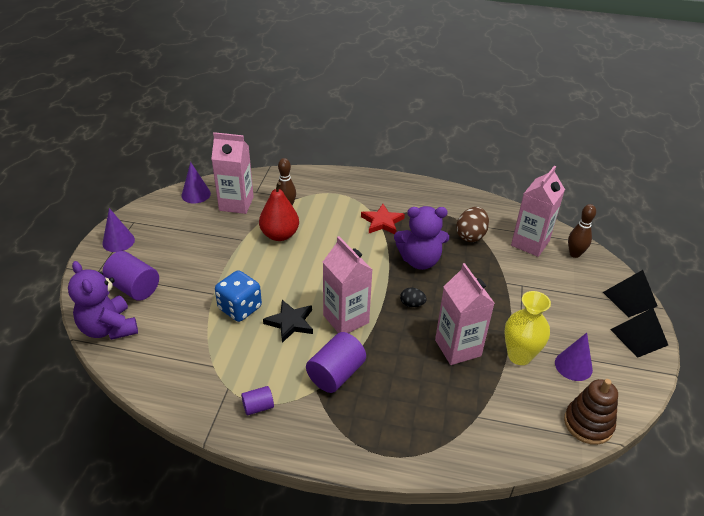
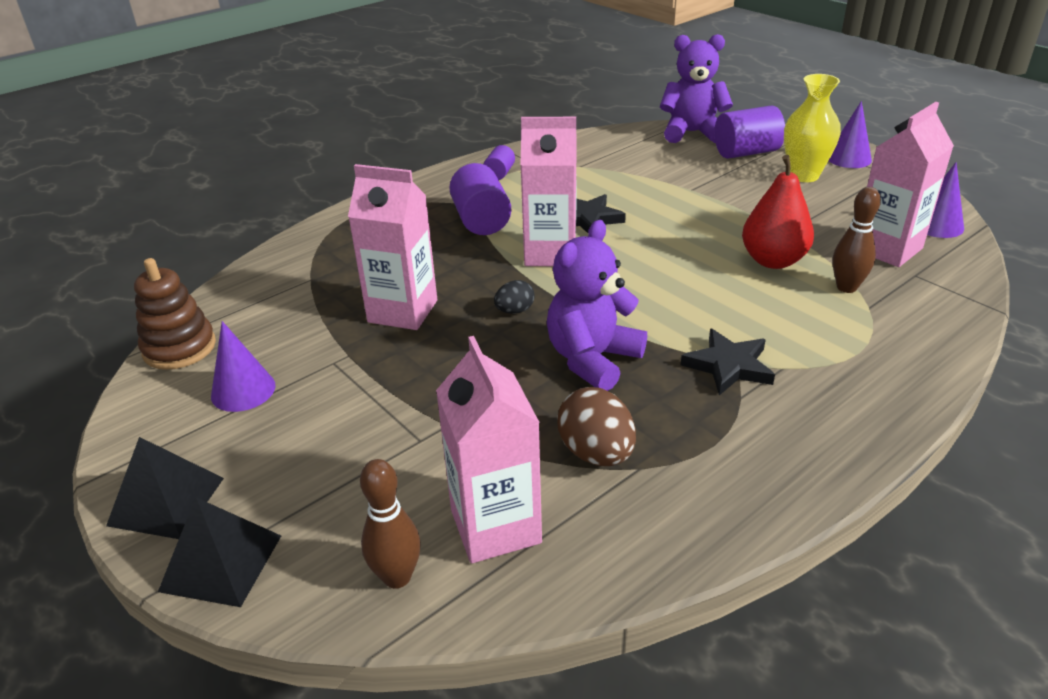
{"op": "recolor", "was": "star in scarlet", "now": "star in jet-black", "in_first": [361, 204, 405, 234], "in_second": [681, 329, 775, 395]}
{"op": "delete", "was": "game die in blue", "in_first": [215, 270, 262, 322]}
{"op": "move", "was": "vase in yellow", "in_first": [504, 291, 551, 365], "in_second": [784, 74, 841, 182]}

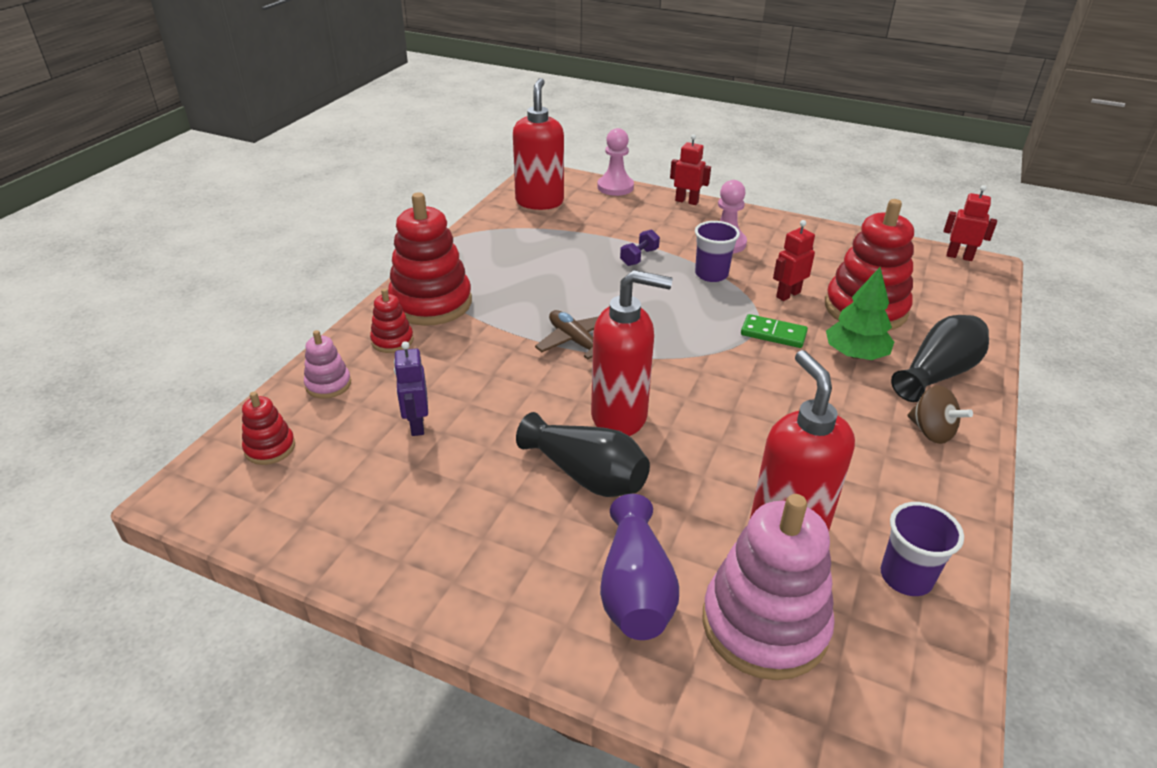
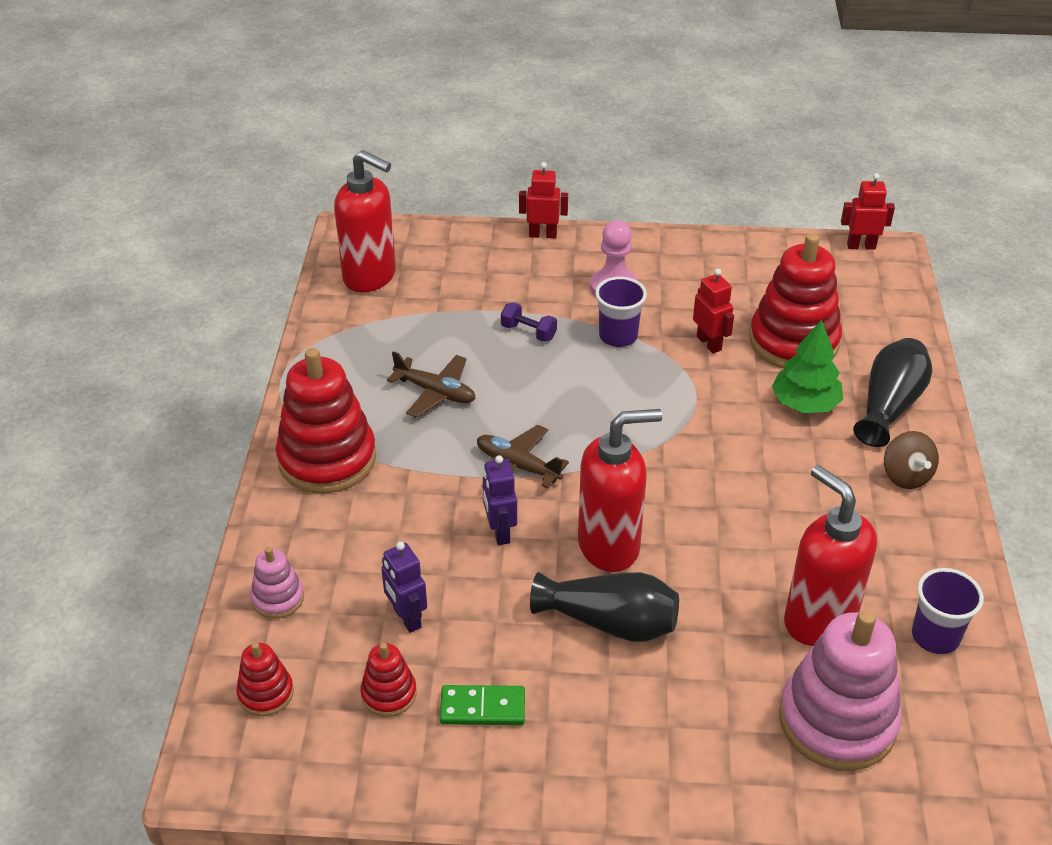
{"op": "rotate", "was": "soap pump in scarlet", "in_first": [513, 78, 564, 210], "in_second": [334, 150, 396, 292], "clockwise": 135}
{"op": "delete", "was": "chess pawn in pink", "in_first": [597, 128, 634, 196]}
{"op": "rotate", "was": "robot figure in scarlet", "in_first": [773, 220, 815, 301], "in_second": [693, 269, 734, 354], "clockwise": 120}
{"op": "rotate", "was": "hand weight in purple", "in_first": [620, 229, 660, 266], "in_second": [501, 302, 557, 342], "clockwise": -75}
{"op": "move", "was": "stacking toy in scarlet", "in_first": [370, 288, 414, 353], "in_second": [360, 643, 417, 717]}
{"op": "move", "was": "domino piece in green", "in_first": [741, 314, 808, 348], "in_second": [440, 685, 525, 725]}
{"op": "rotate", "was": "whirligig in dark brown", "in_first": [907, 385, 973, 444], "in_second": [884, 431, 939, 489], "clockwise": 45}
{"op": "delete", "was": "vase in purple", "in_first": [600, 494, 679, 640]}
{"op": "insert", "now": "aeroplane in dark brown", "in_second": [387, 351, 476, 418]}
{"op": "insert", "now": "robot figure in purple", "in_second": [483, 455, 517, 545]}

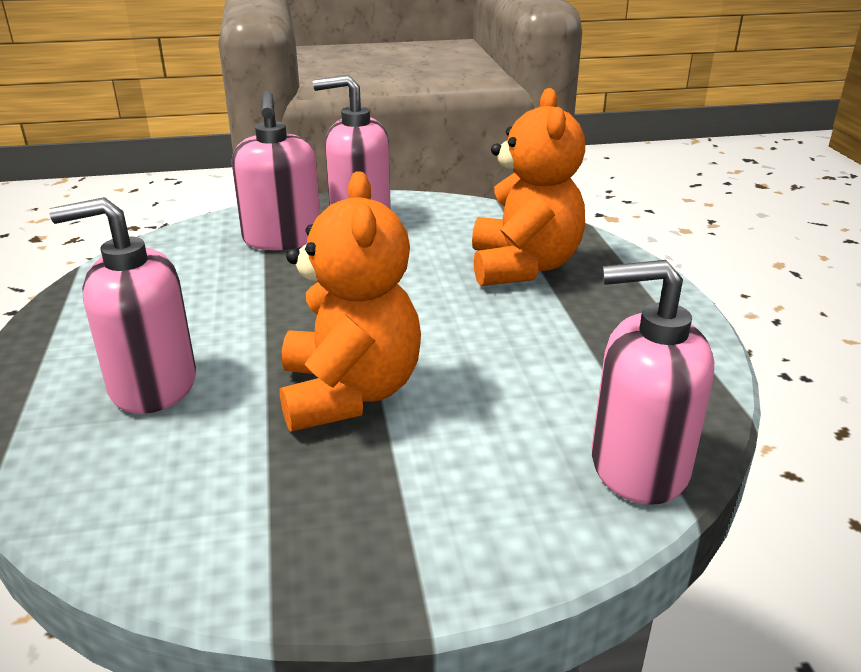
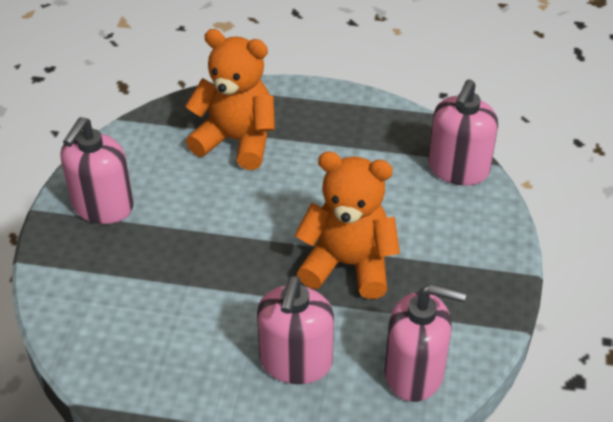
{"op": "move", "was": "soap pump in pink", "in_first": [232, 90, 320, 250], "in_second": [384, 283, 466, 402]}

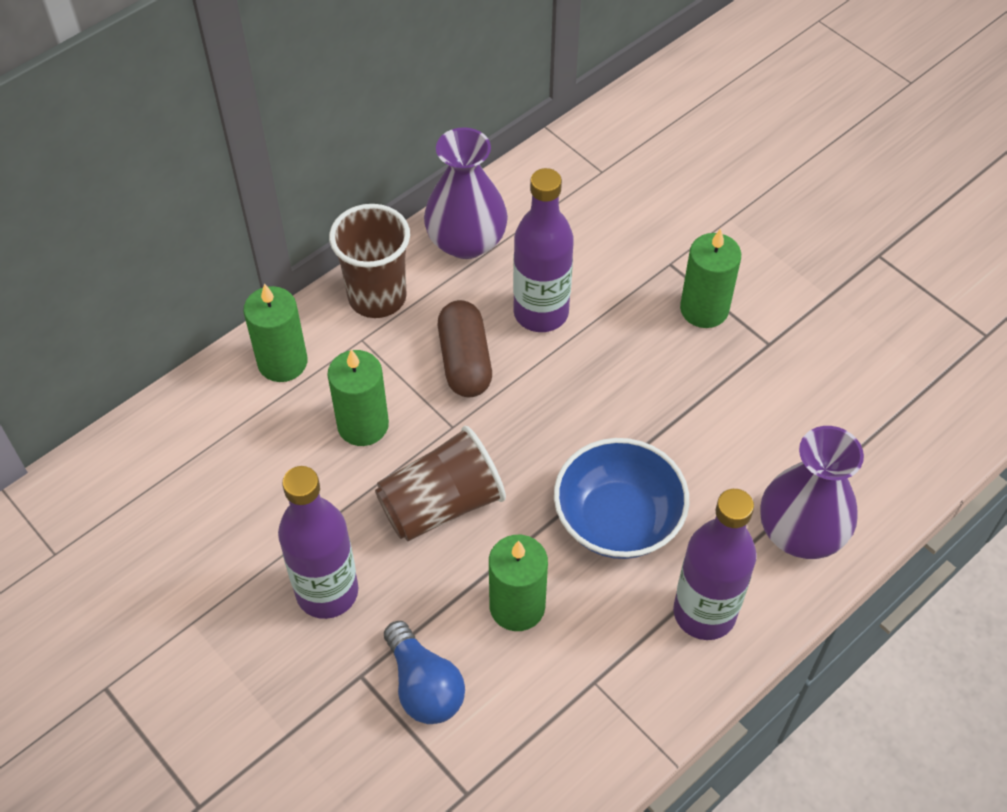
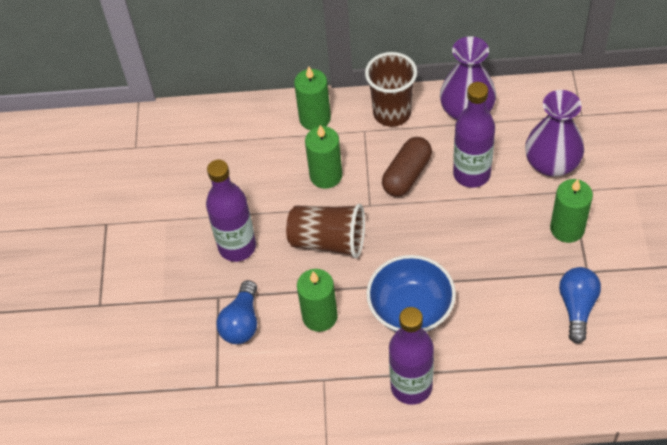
{"op": "move", "was": "vase in purple", "in_first": [760, 426, 864, 559], "in_second": [525, 90, 584, 176]}
{"op": "insert", "now": "light bulb in blue", "in_second": [559, 267, 601, 344]}

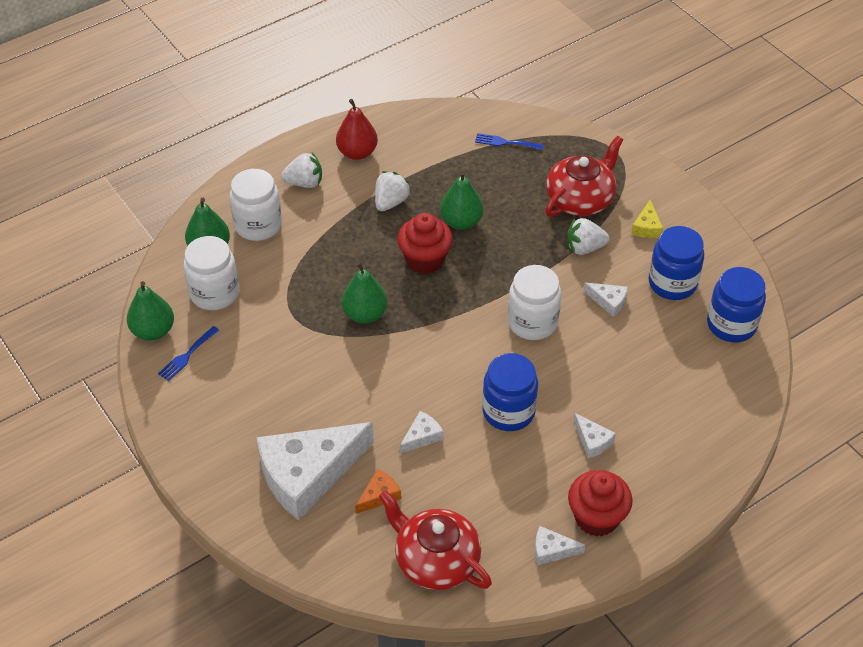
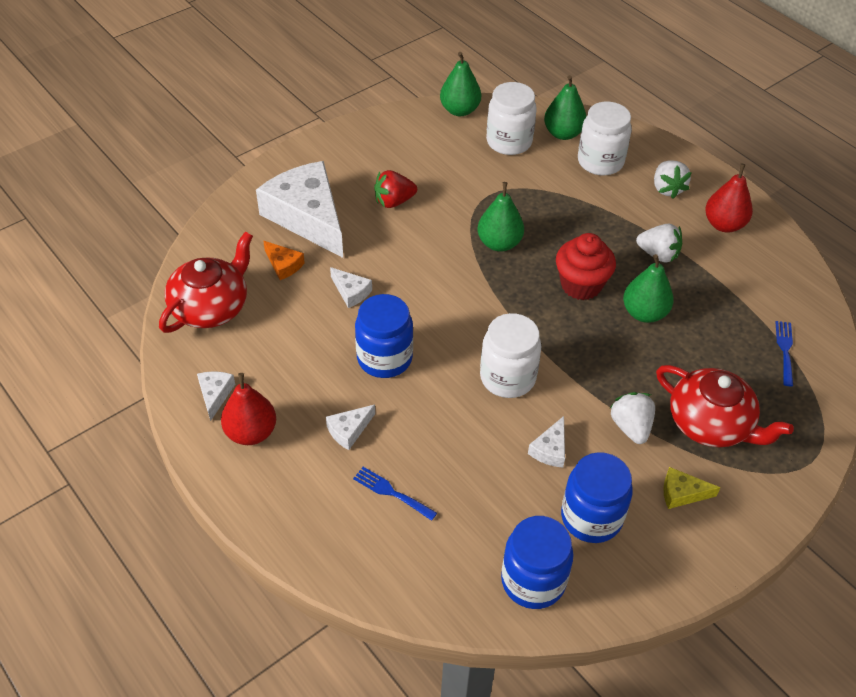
{"op": "move", "was": "fork in blue", "in_first": [158, 326, 219, 381], "in_second": [353, 467, 437, 521]}
{"op": "replace", "was": "muffin in scarlet", "now": "pear fruit in scarlet", "in_first": [568, 470, 633, 537], "in_second": [221, 373, 276, 445]}
{"op": "insert", "now": "berry in scarlet", "in_second": [374, 170, 417, 208]}

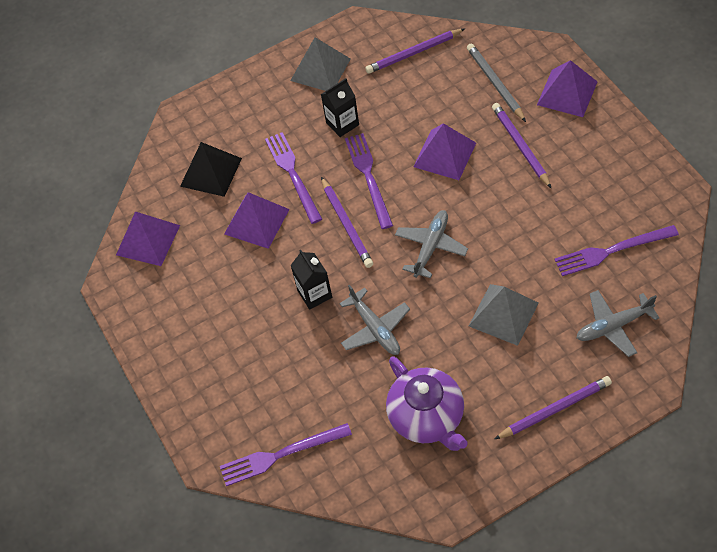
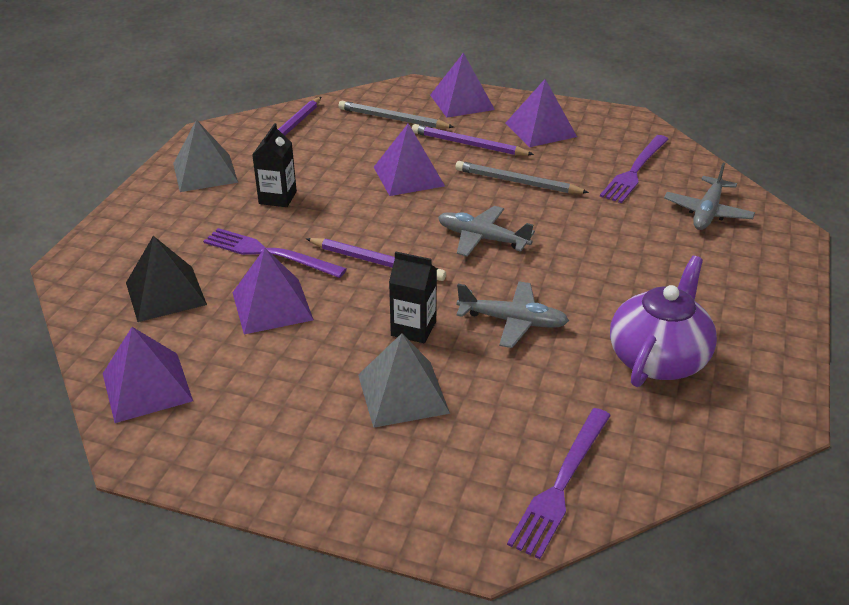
{"op": "delete", "was": "fork in purple", "in_first": [345, 133, 393, 229]}
{"op": "rotate", "was": "aeroplane in grey", "in_first": [395, 210, 468, 278], "in_second": [438, 206, 535, 257], "clockwise": -45}
{"op": "move", "was": "pyramid shape in grey", "in_first": [469, 284, 539, 346], "in_second": [358, 333, 450, 428]}
{"op": "rotate", "was": "teapot in purple", "in_first": [386, 356, 468, 451], "in_second": [610, 256, 717, 387], "clockwise": -75}
{"op": "delete", "was": "wooden pencil in purple", "in_first": [495, 376, 612, 439]}
{"op": "insert", "now": "pyramid shape in purple", "in_second": [506, 79, 577, 147]}
{"op": "insert", "now": "wooden pencil in grey", "in_second": [455, 161, 589, 194]}

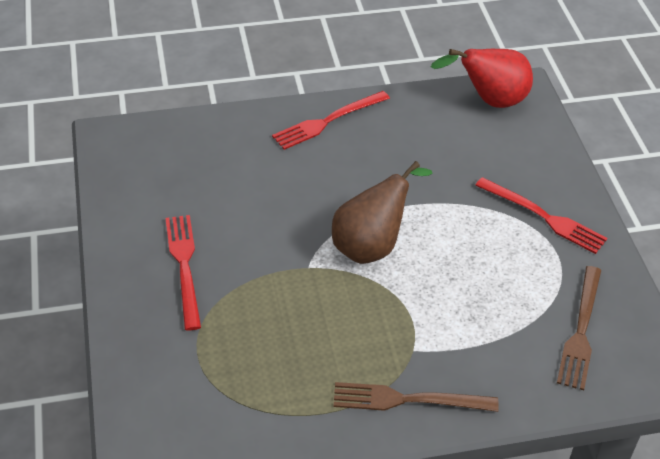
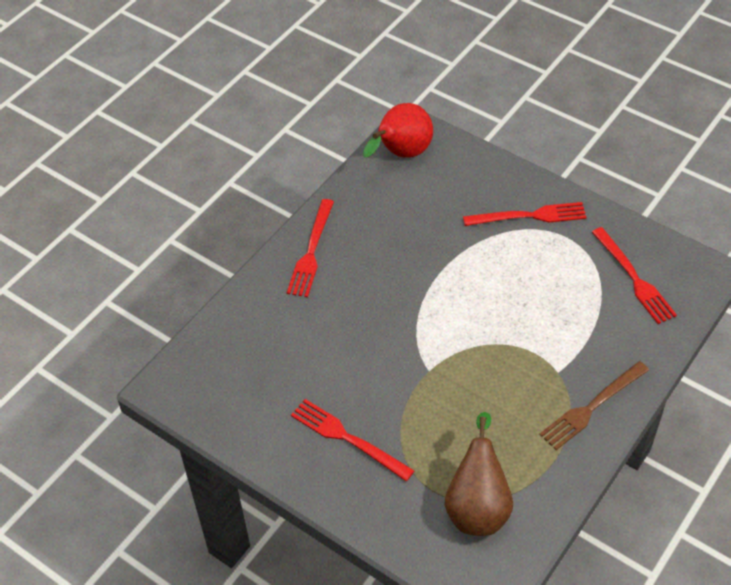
{"op": "move", "was": "pear fruit in dark brown", "in_first": [332, 161, 432, 264], "in_second": [445, 412, 513, 536]}
{"op": "recolor", "was": "fork in dark brown", "now": "fork in scarlet", "in_first": [557, 266, 601, 390], "in_second": [592, 227, 677, 324]}

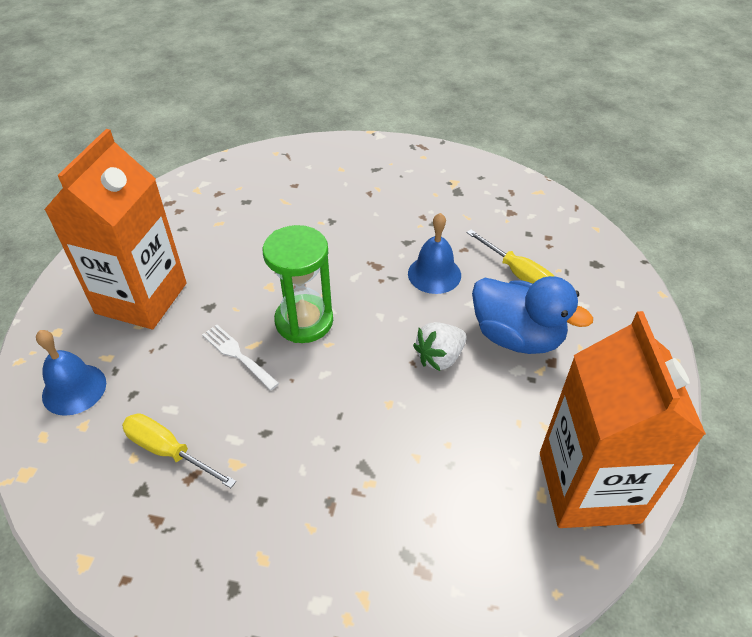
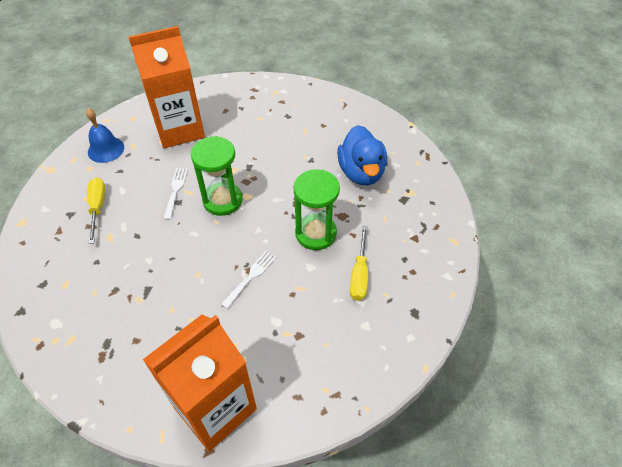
{"op": "replace", "was": "hand bell in blue", "now": "sand timer in green", "in_first": [408, 213, 461, 294], "in_second": [294, 169, 340, 250]}
{"op": "move", "was": "rubber duck in blue", "in_first": [472, 276, 593, 354], "in_second": [337, 125, 387, 185]}
{"op": "replace", "was": "berry in white", "now": "fork in white", "in_first": [413, 322, 467, 371], "in_second": [221, 251, 277, 309]}

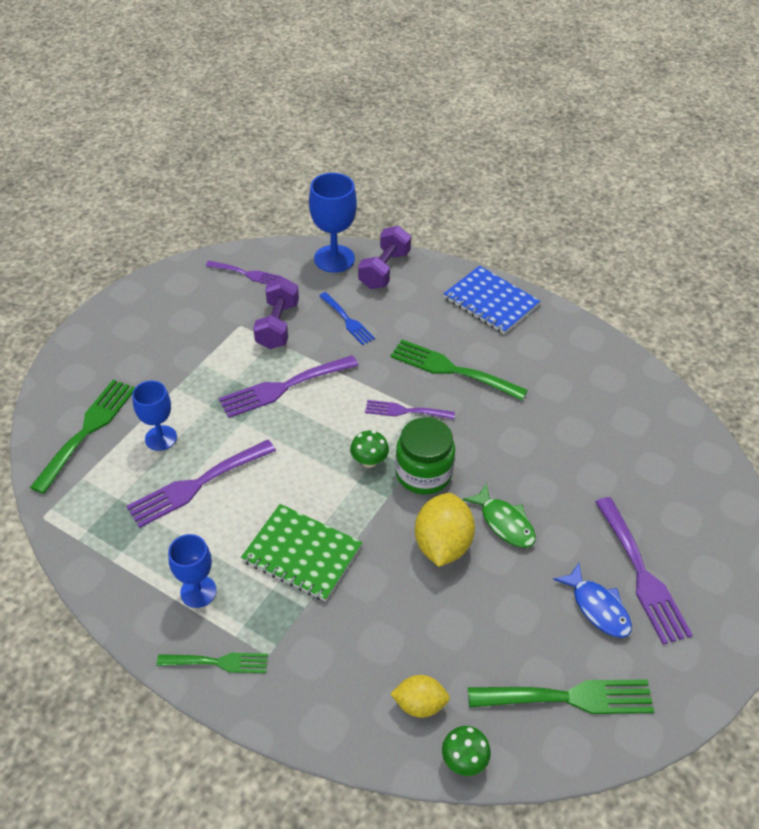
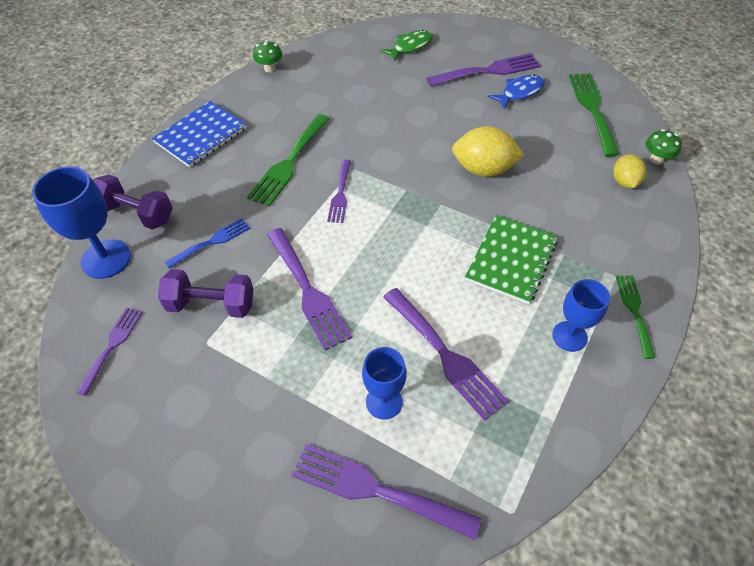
{"op": "recolor", "was": "fork in green", "now": "fork in purple", "in_first": [30, 380, 135, 494], "in_second": [291, 444, 482, 540]}
{"op": "delete", "was": "preserve jar in green", "in_first": [395, 417, 455, 495]}
{"op": "move", "was": "mushroom in green", "in_first": [350, 431, 389, 468], "in_second": [253, 40, 282, 72]}
{"op": "move", "was": "toy fish in green", "in_first": [463, 483, 536, 548], "in_second": [380, 30, 433, 61]}

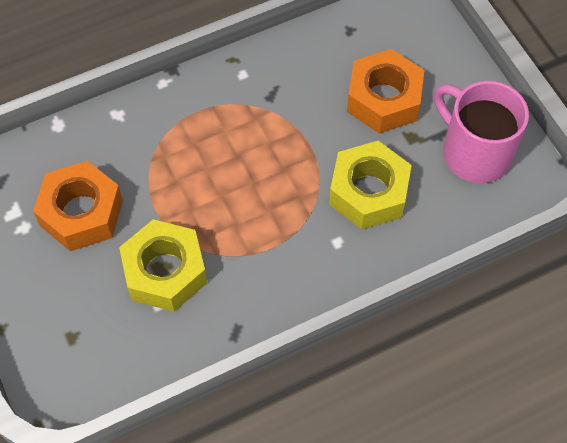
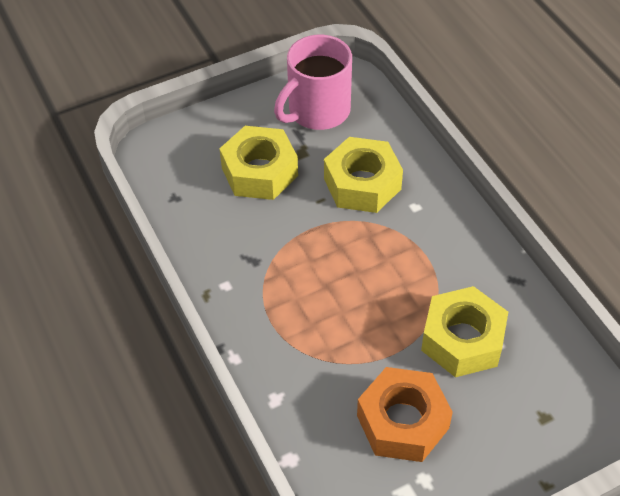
{"op": "recolor", "was": "hexagon nut in orange-coloured", "now": "hexagon nut in yellow", "in_first": [347, 49, 424, 134], "in_second": [219, 126, 298, 200]}

